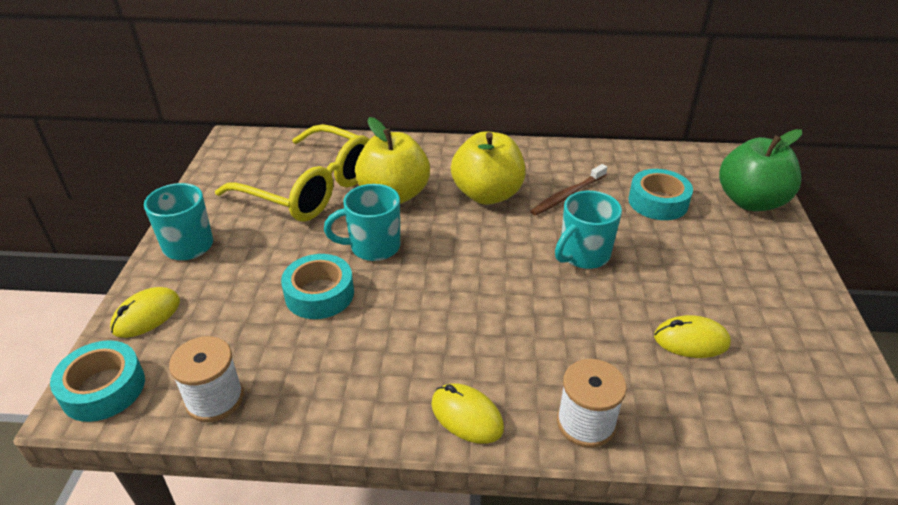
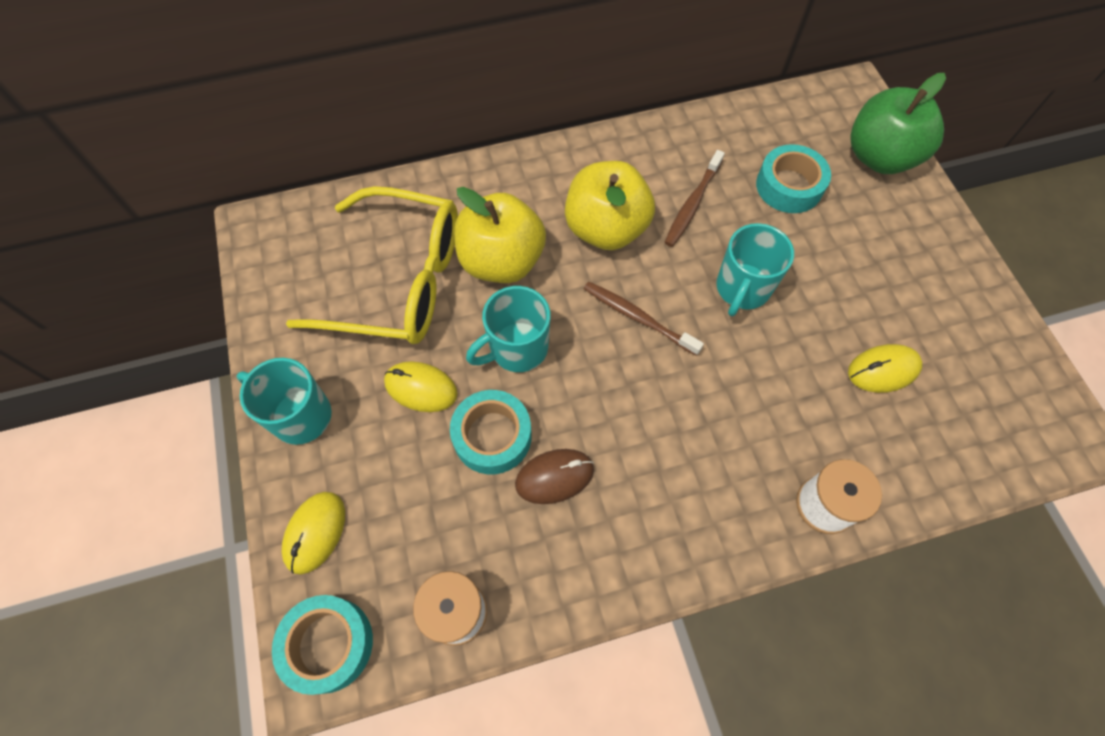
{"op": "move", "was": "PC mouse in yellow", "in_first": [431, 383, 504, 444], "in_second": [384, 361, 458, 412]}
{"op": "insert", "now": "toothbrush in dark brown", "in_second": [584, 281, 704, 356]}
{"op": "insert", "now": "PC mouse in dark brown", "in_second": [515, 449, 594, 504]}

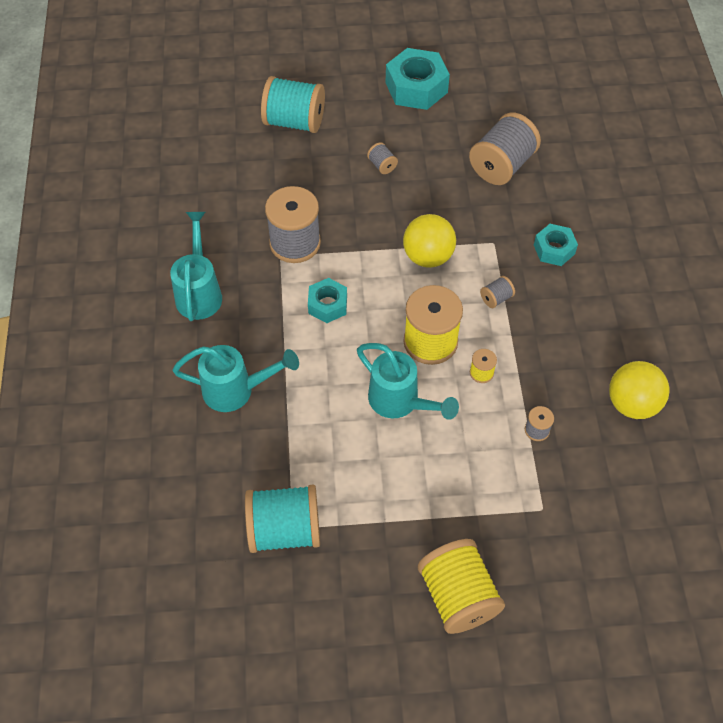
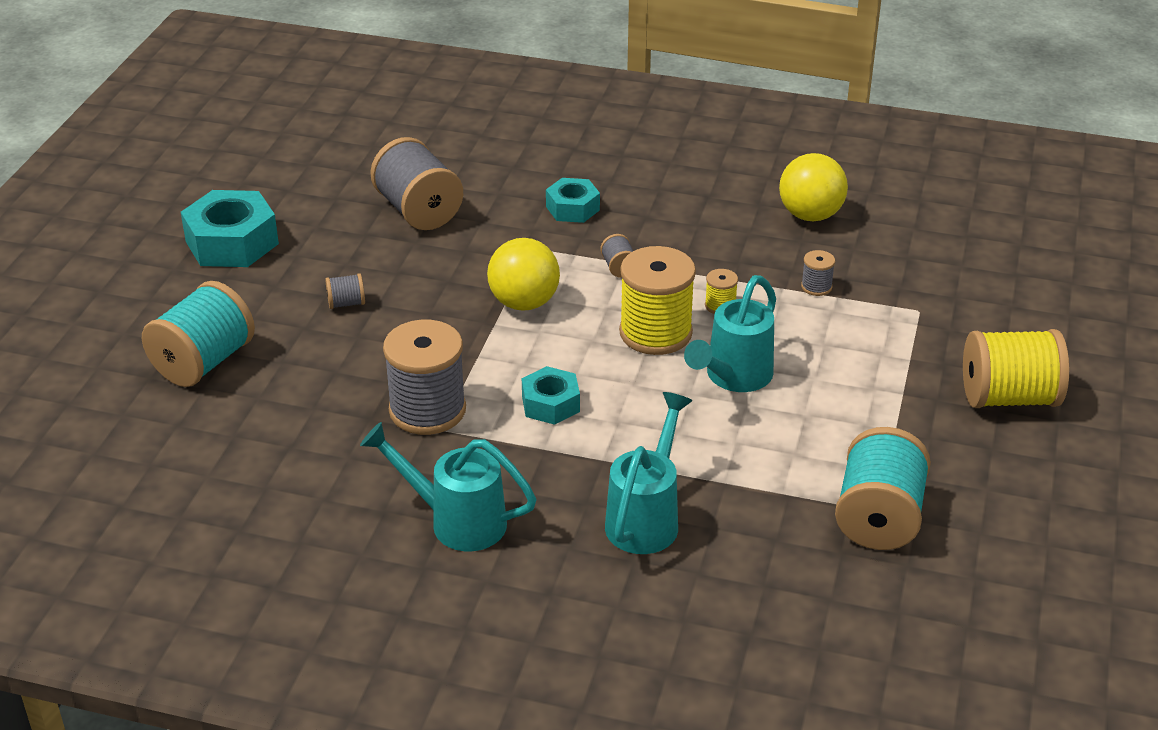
{"op": "rotate", "was": "watering can in aqua", "in_first": [357, 343, 459, 420], "in_second": [684, 275, 776, 392], "clockwise": 150}

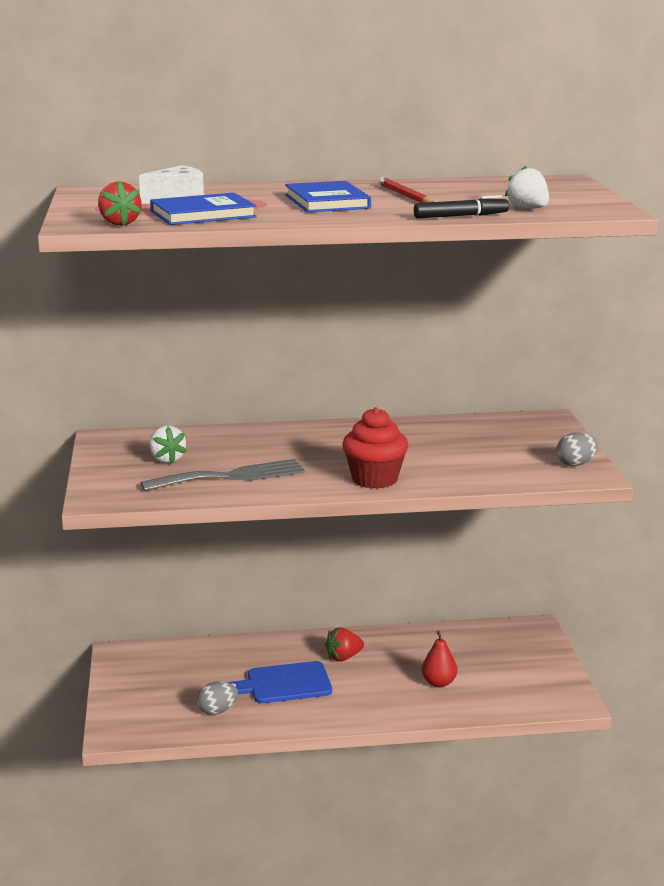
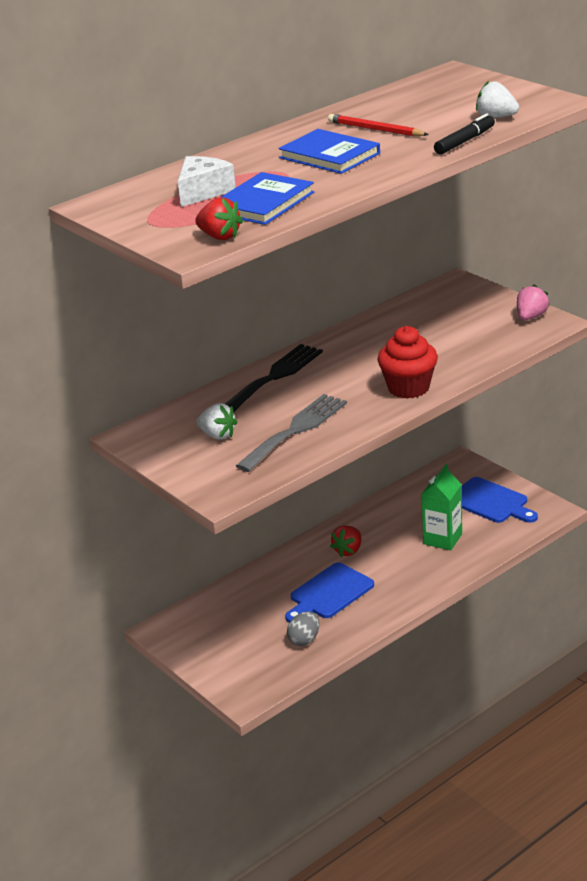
{"op": "replace", "was": "toy egg in grey", "now": "berry in pink", "in_first": [556, 432, 598, 466], "in_second": [517, 284, 550, 320]}
{"op": "replace", "was": "pear fruit in scarlet", "now": "juice carton in green", "in_first": [422, 631, 457, 688], "in_second": [421, 464, 462, 550]}
{"op": "insert", "now": "fork in jet-black", "in_second": [225, 344, 323, 413]}
{"op": "insert", "now": "bread board in blue", "in_second": [461, 477, 538, 523]}

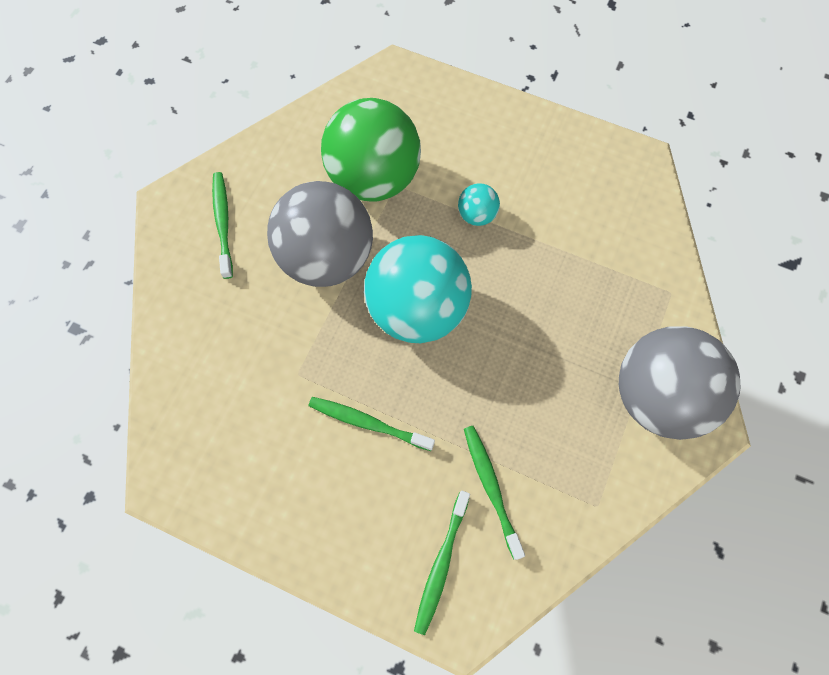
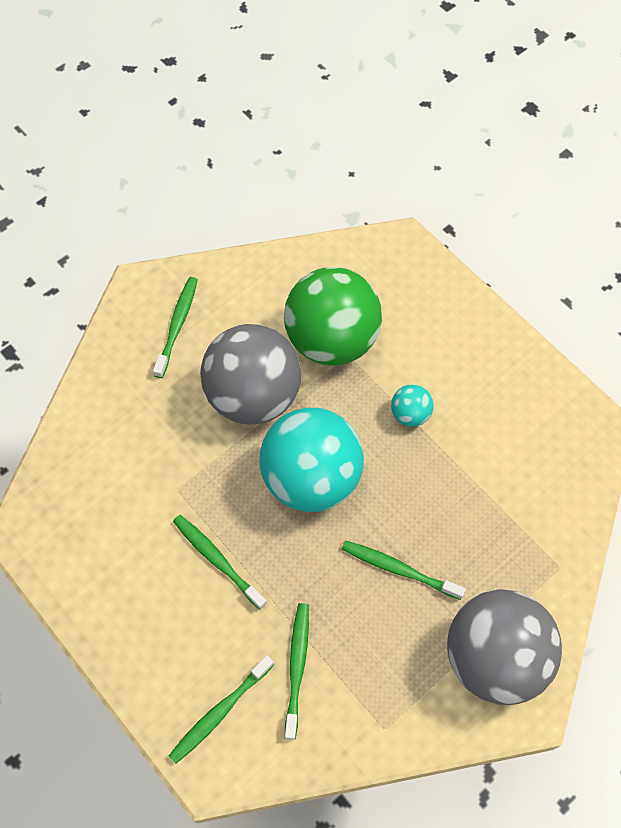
{"op": "insert", "now": "toothbrush in green", "in_second": [342, 540, 466, 600]}

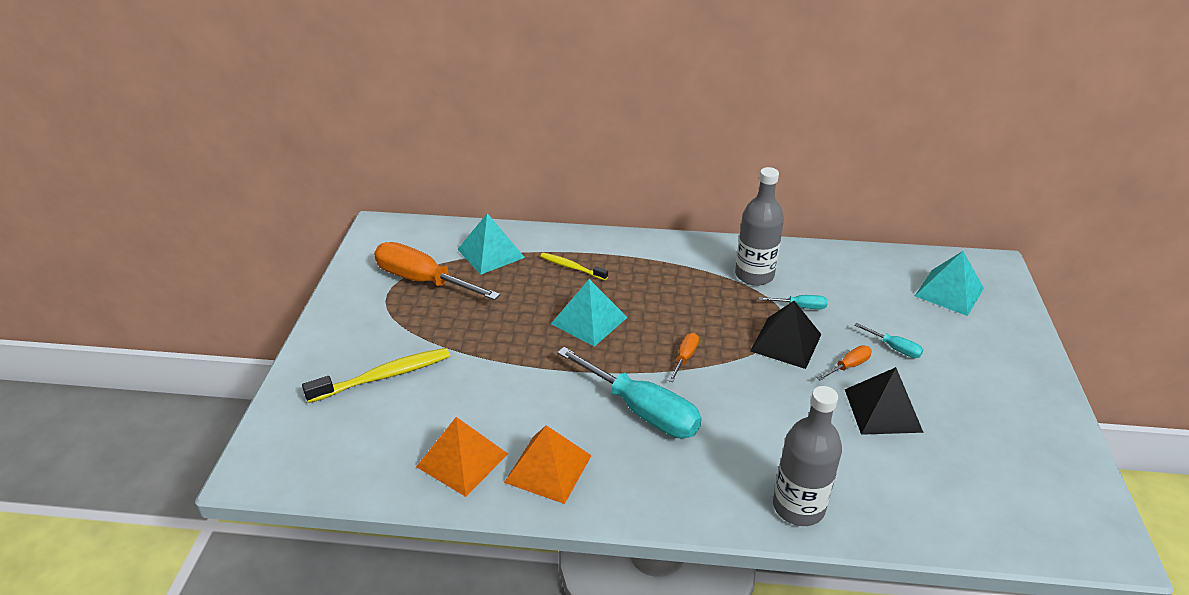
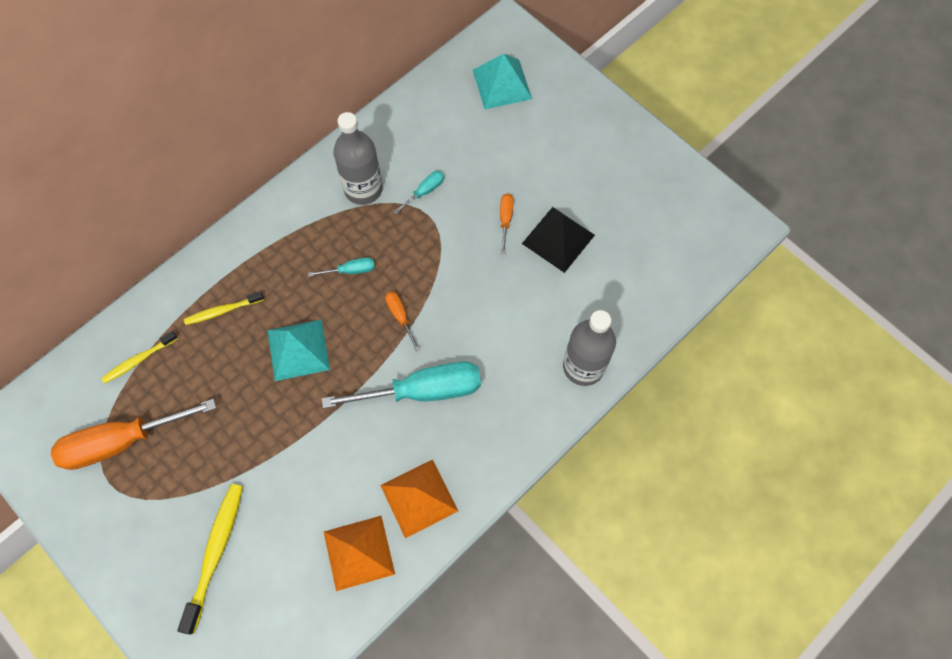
{"op": "replace", "was": "pyramid shape in aqua", "now": "toothbrush in yellow", "in_first": [457, 213, 525, 275], "in_second": [101, 331, 178, 384]}
{"op": "delete", "was": "pyramid shape in jet-black", "in_first": [750, 301, 822, 369]}
{"op": "move", "was": "screwdriver in aqua", "in_first": [854, 323, 923, 358], "in_second": [308, 257, 375, 277]}

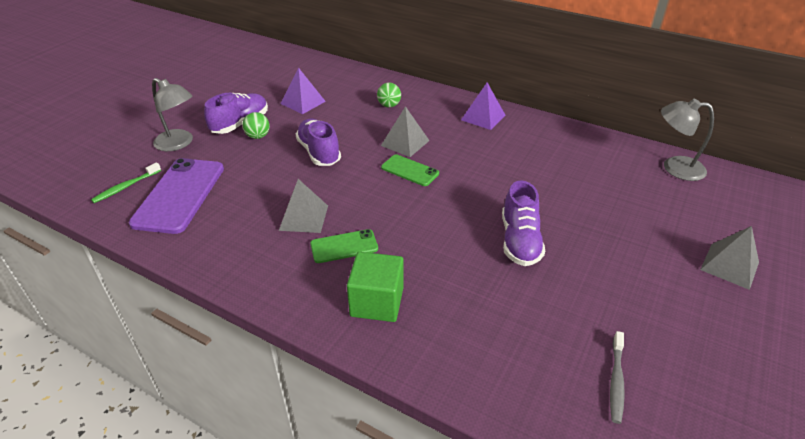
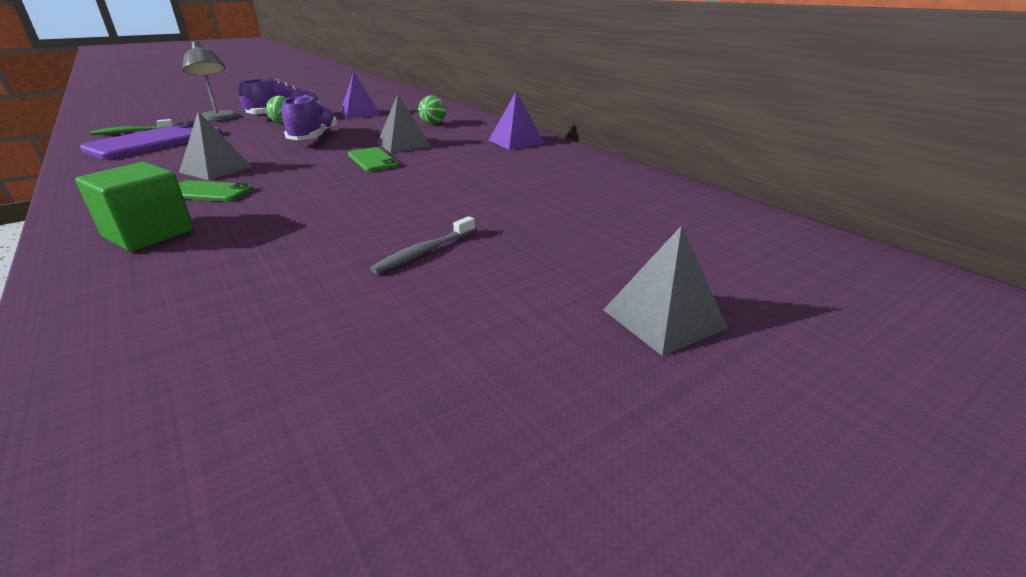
{"op": "delete", "was": "desk lamp in grey", "in_first": [661, 99, 714, 181]}
{"op": "delete", "was": "sneaker in purple", "in_first": [502, 180, 545, 266]}
{"op": "move", "was": "toothbrush in grey", "in_first": [610, 331, 625, 424], "in_second": [370, 216, 475, 274]}

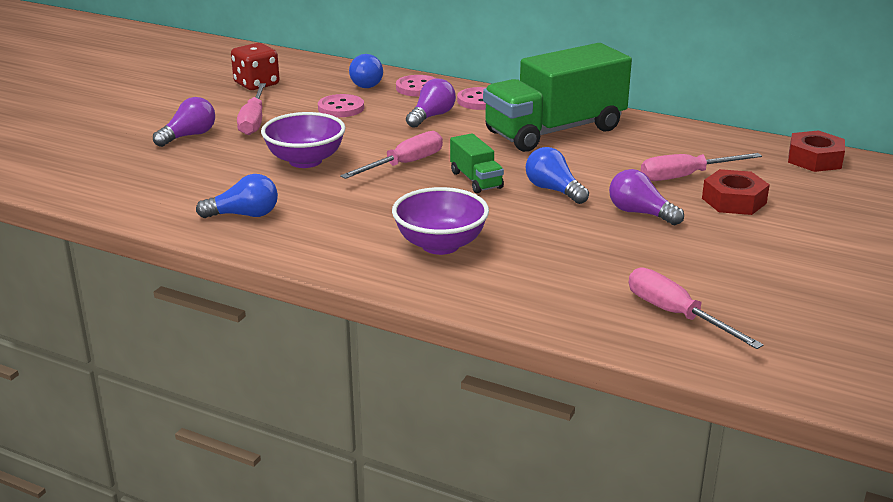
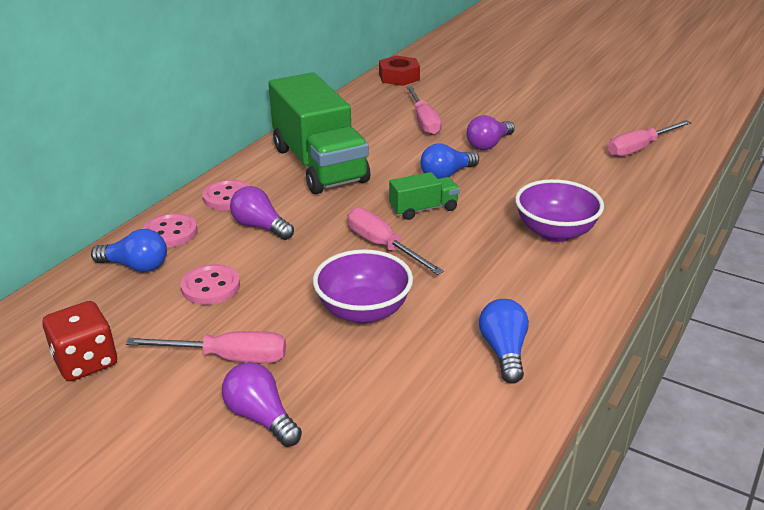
{"op": "delete", "was": "hexagon nut in scarlet", "in_first": [702, 169, 770, 215]}

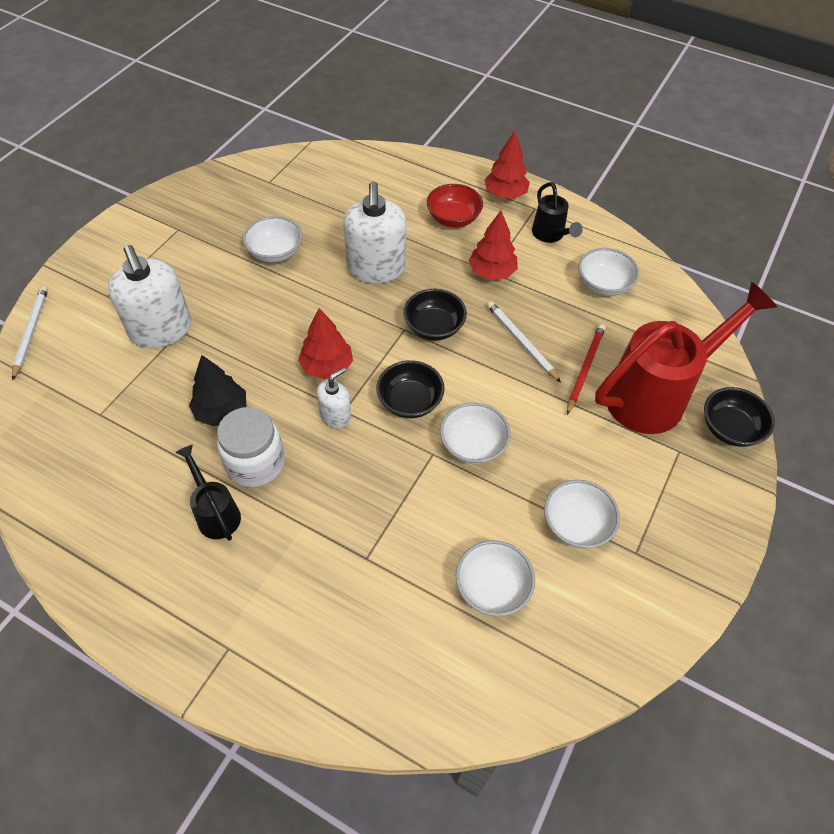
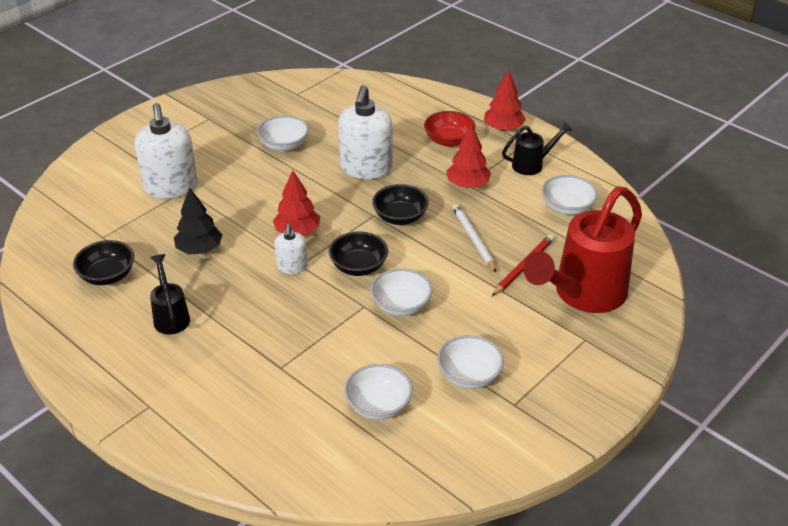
{"op": "rotate", "was": "watering can in jet-black", "in_first": [532, 182, 583, 243], "in_second": [502, 121, 573, 175], "clockwise": -105}
{"op": "rotate", "was": "watering can in scarlet", "in_first": [595, 282, 777, 434], "in_second": [523, 186, 642, 313], "clockwise": 150}
{"op": "delete", "was": "wooden pencil in white", "in_first": [12, 286, 48, 381]}
{"op": "rotate", "was": "soap pump in white", "in_first": [316, 367, 351, 428], "in_second": [274, 224, 308, 274], "clockwise": 120}
{"op": "move", "was": "deep dish in jet-black", "in_first": [704, 387, 775, 447], "in_second": [73, 240, 134, 285]}
{"op": "delete", "was": "preserve jar in white", "in_first": [217, 407, 285, 487]}

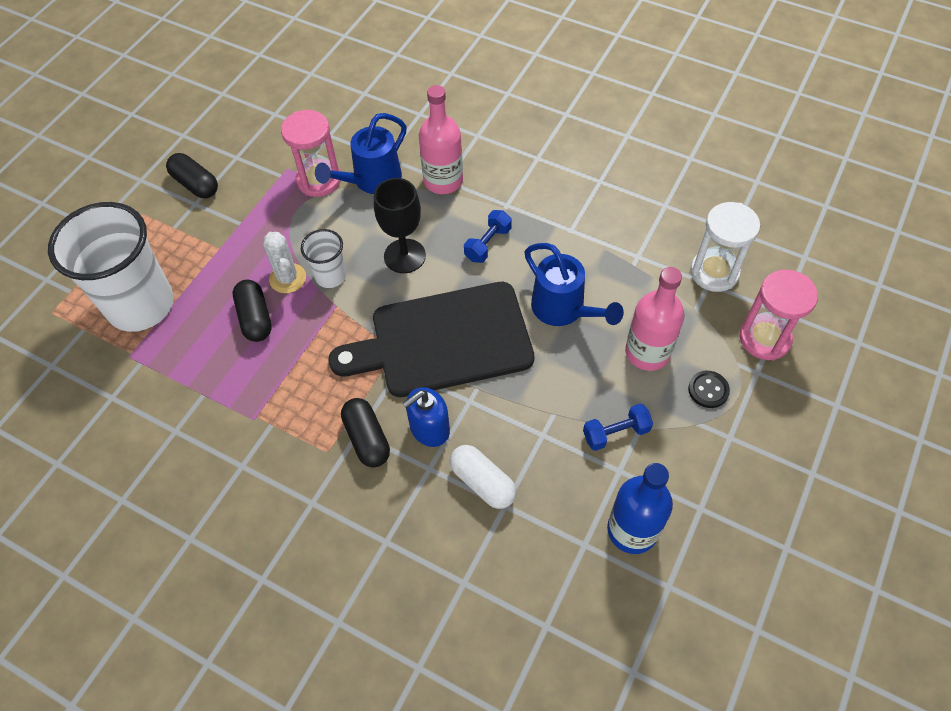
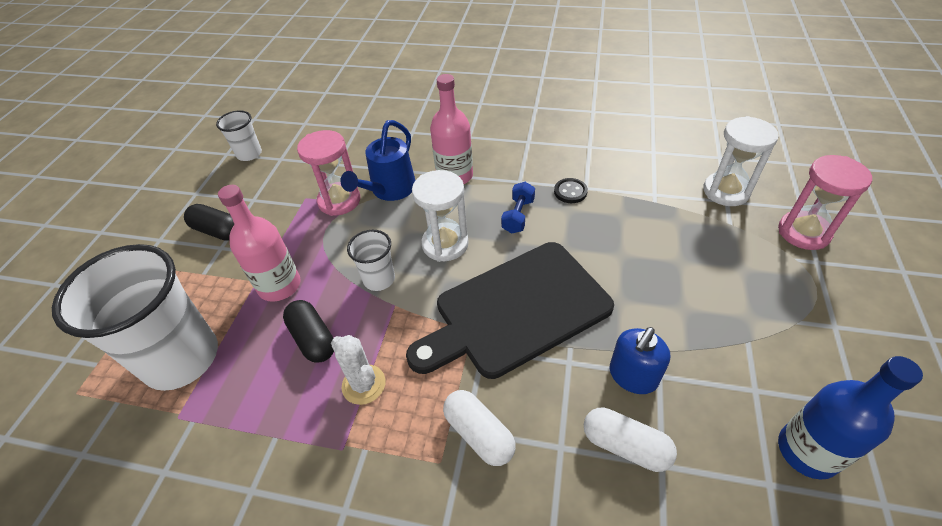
{"op": "replace", "was": "goblet in jet-black", "now": "sand timer in white", "in_first": [374, 178, 426, 273], "in_second": [412, 170, 469, 262]}
{"op": "move", "was": "saguaro cactus in white", "in_first": [263, 232, 306, 293], "in_second": [331, 335, 386, 405]}
{"op": "delete", "was": "watering can in blue", "in_first": [524, 243, 624, 326]}
{"op": "move", "was": "flask in pink", "in_first": [625, 267, 685, 371], "in_second": [218, 185, 301, 302]}
{"op": "move", "was": "button in jet-black", "in_first": [688, 371, 730, 408], "in_second": [554, 178, 588, 203]}
{"op": "move", "was": "soap pump in blue", "in_first": [402, 387, 450, 447], "in_second": [609, 327, 670, 394]}
{"op": "recolor", "was": "capsule in jet-black", "now": "capsule in white", "in_first": [341, 398, 390, 467], "in_second": [443, 390, 516, 466]}
{"op": "delete", "was": "hand weight in blue", "in_first": [583, 404, 653, 451]}
{"op": "insert", "now": "cup in white", "in_second": [216, 110, 262, 161]}

